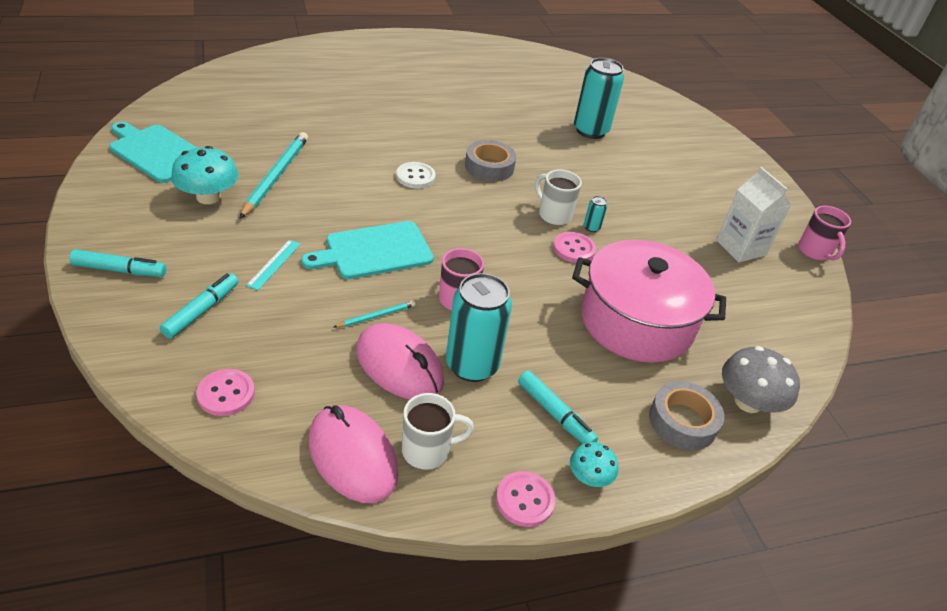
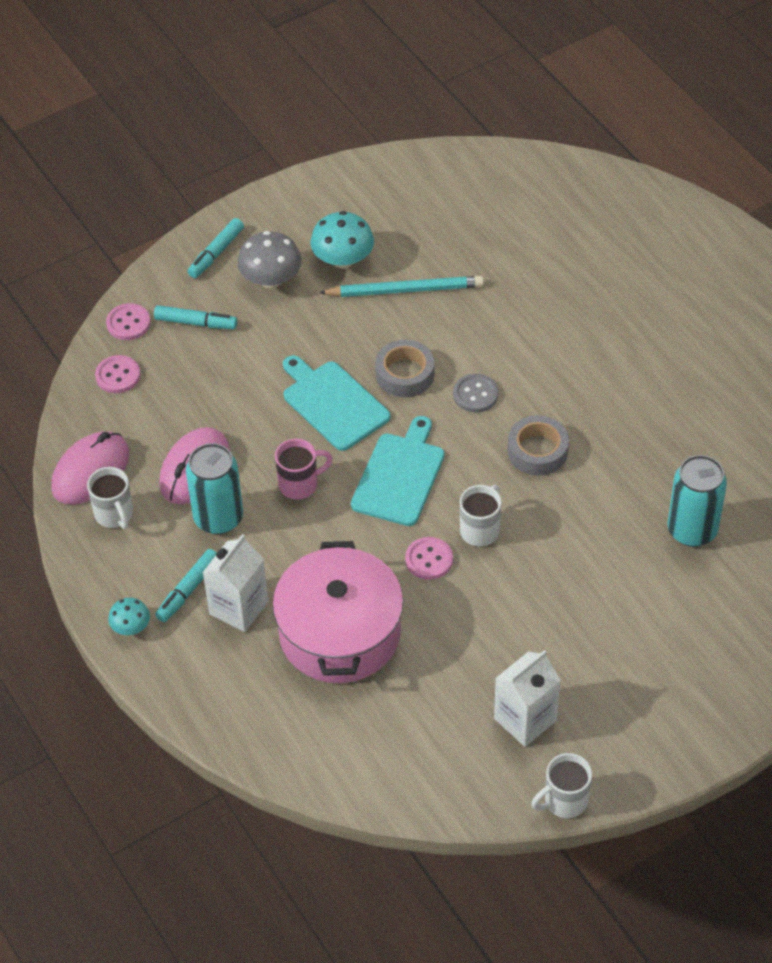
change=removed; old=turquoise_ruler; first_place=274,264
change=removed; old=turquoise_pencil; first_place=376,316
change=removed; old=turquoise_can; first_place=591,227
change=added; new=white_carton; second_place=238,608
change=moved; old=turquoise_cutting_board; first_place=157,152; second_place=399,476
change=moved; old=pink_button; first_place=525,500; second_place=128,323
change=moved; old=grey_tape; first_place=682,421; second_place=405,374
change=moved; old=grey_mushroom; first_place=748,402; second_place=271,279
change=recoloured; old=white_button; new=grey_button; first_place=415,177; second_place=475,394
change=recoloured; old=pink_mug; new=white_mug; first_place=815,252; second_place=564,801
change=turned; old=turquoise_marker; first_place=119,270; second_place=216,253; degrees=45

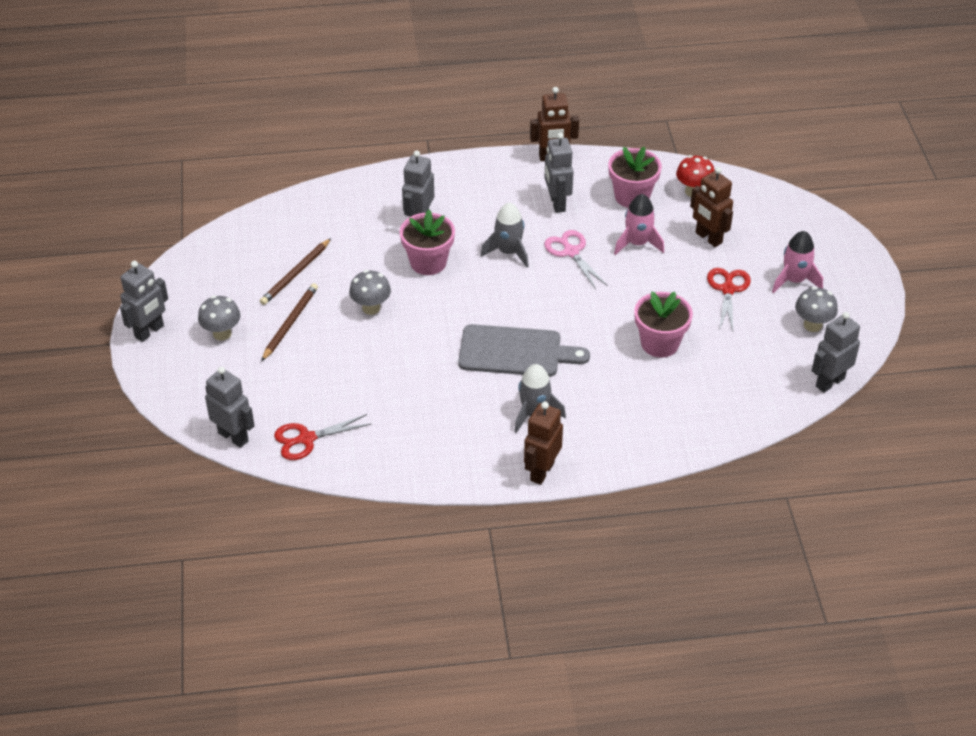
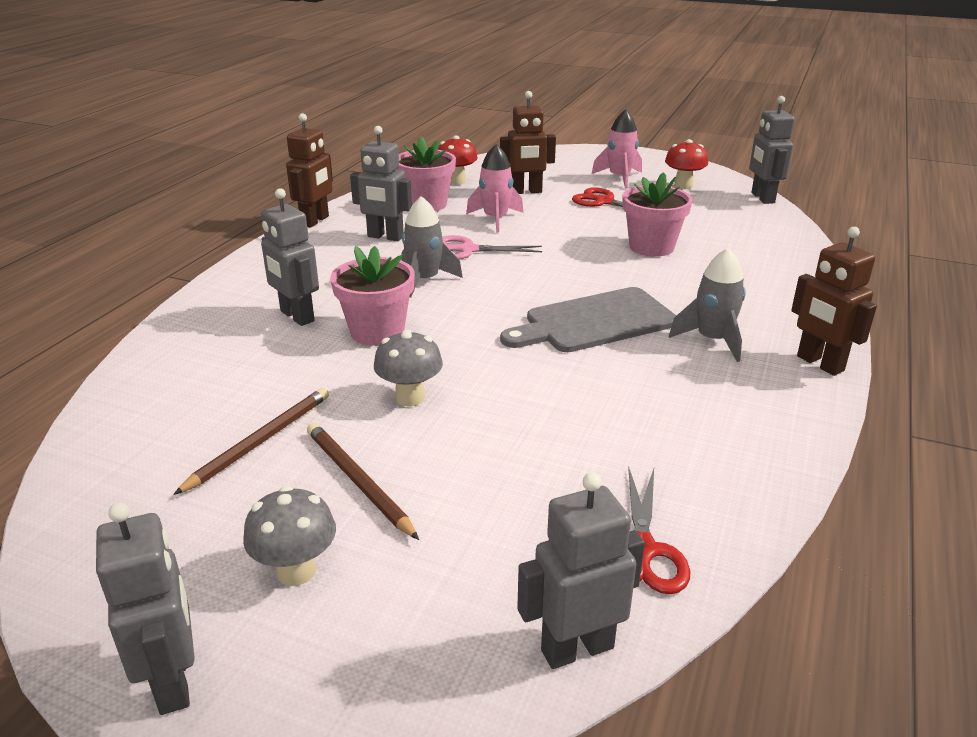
change=recoloured; old=grey_mushroom; new=red_mushroom; first_place=812,325; second_place=683,186
change=turned; old=brown_pencil; first_place=296,274; second_place=260,441; degrees=-120
change=turned; old=grey_cutting_board; first_place=515,352; second_place=595,322; degrees=-150

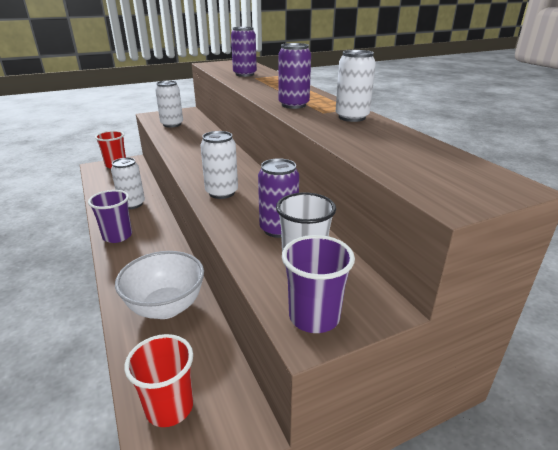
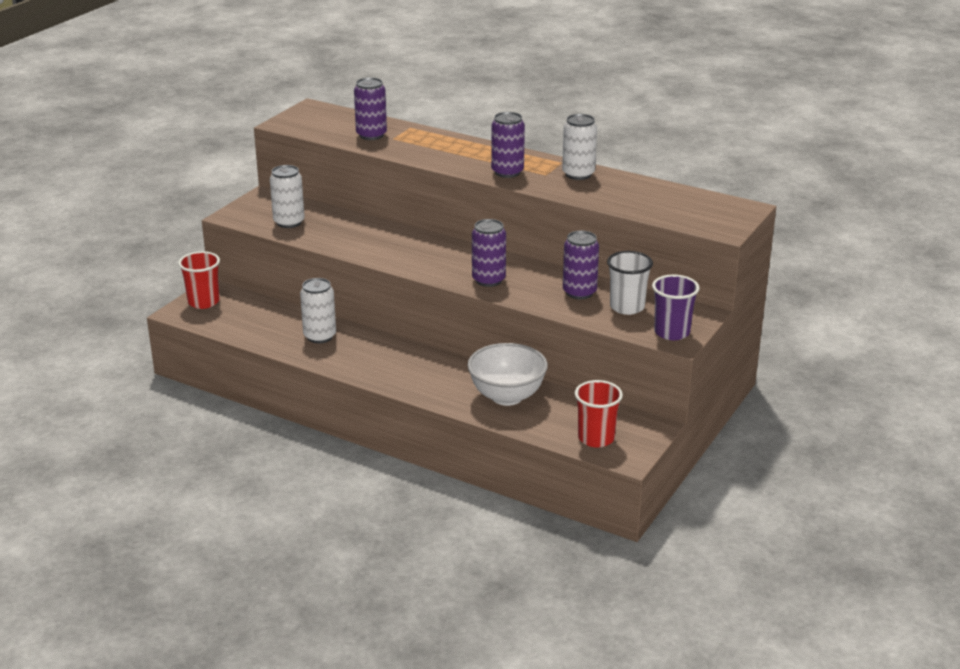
change=removed; old=purple_cup; first_place=117,236
change=recoloured; old=white_can; new=purple_can; first_place=222,193; second_place=488,280

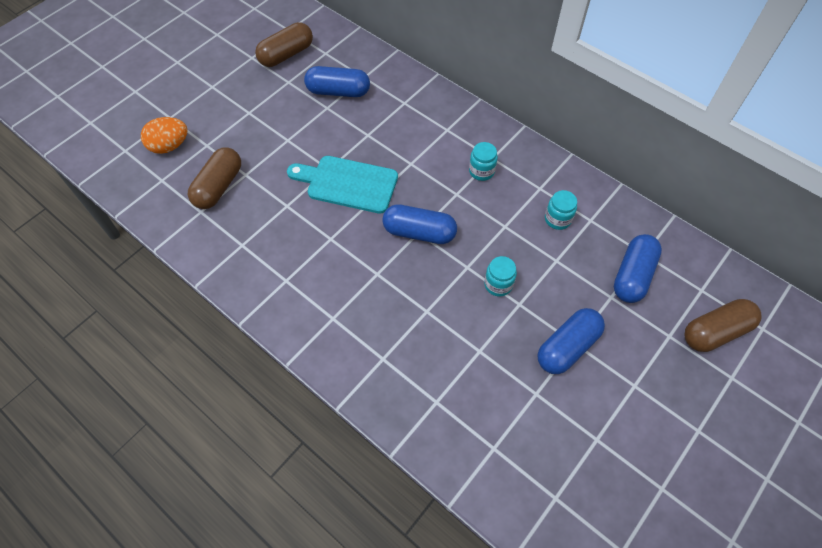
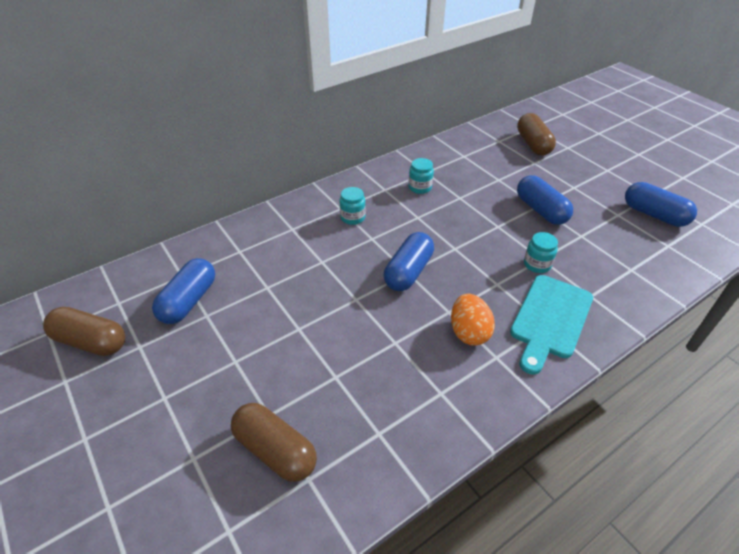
change=moved; old=orange_egg; first_place=169,146; second_place=469,332
change=moved; old=turquoise_cutting_board; first_place=348,184; second_place=550,319
change=moved; old=turquoise_jar; first_place=498,284; second_place=537,264
change=moved; old=blue_capsule; first_place=633,276; second_place=654,215
change=turned; old=brown_capsule; first_place=286,55; second_place=91,341; degrees=-45

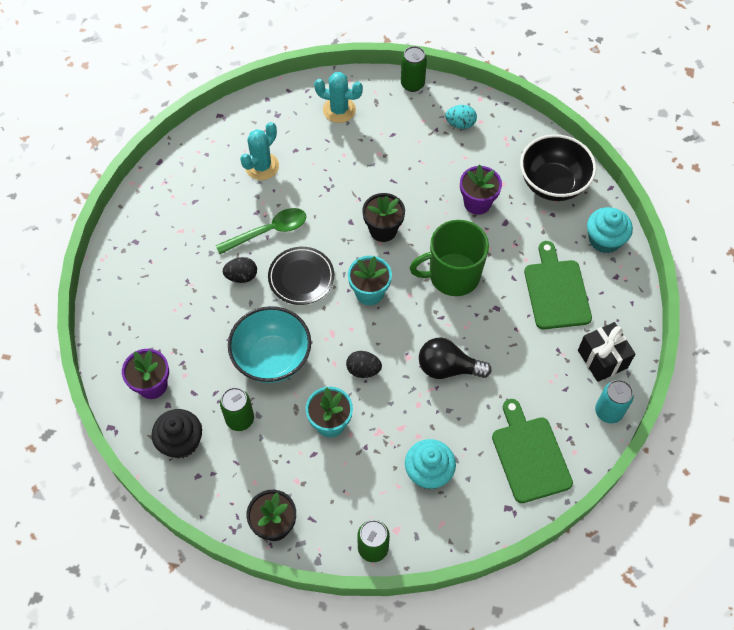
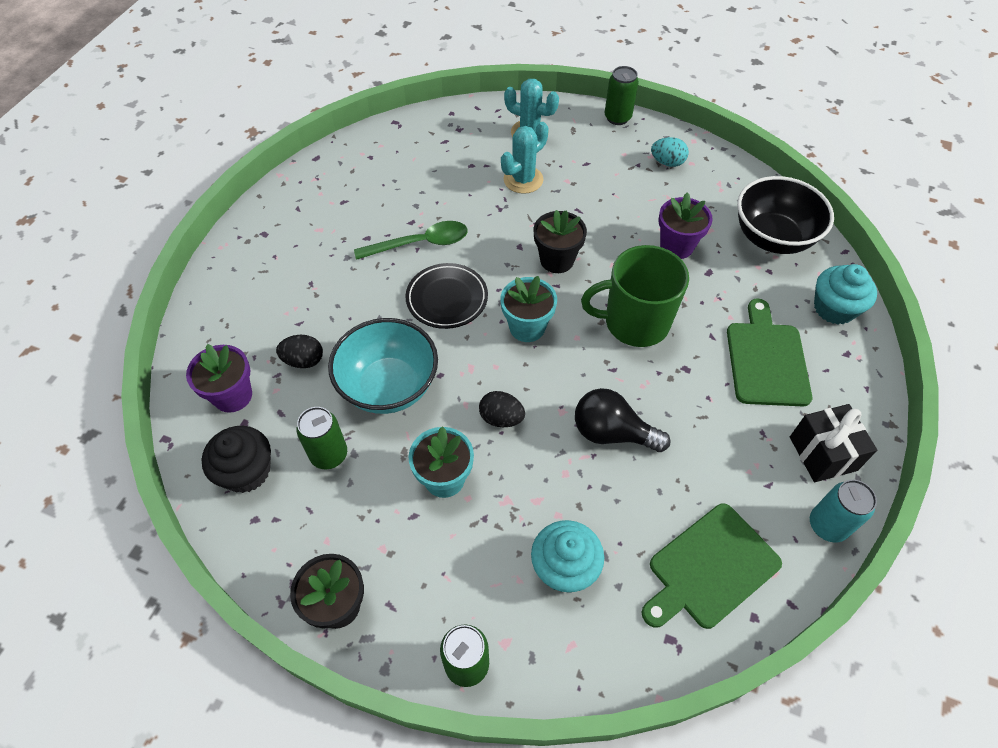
change=moved; old=black_egg; first_place=241,276; second_place=304,360
change=moved; old=turquoise_cactus; first_place=262,166; second_place=523,180
change=turned; old=green_cutting_board; first_place=529,455; second_place=710,568; degrees=-120

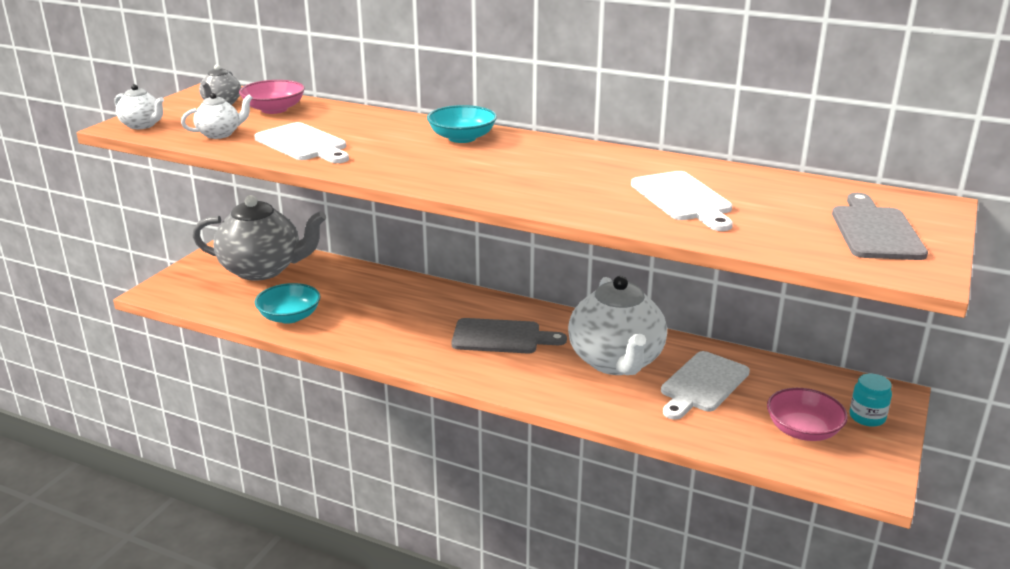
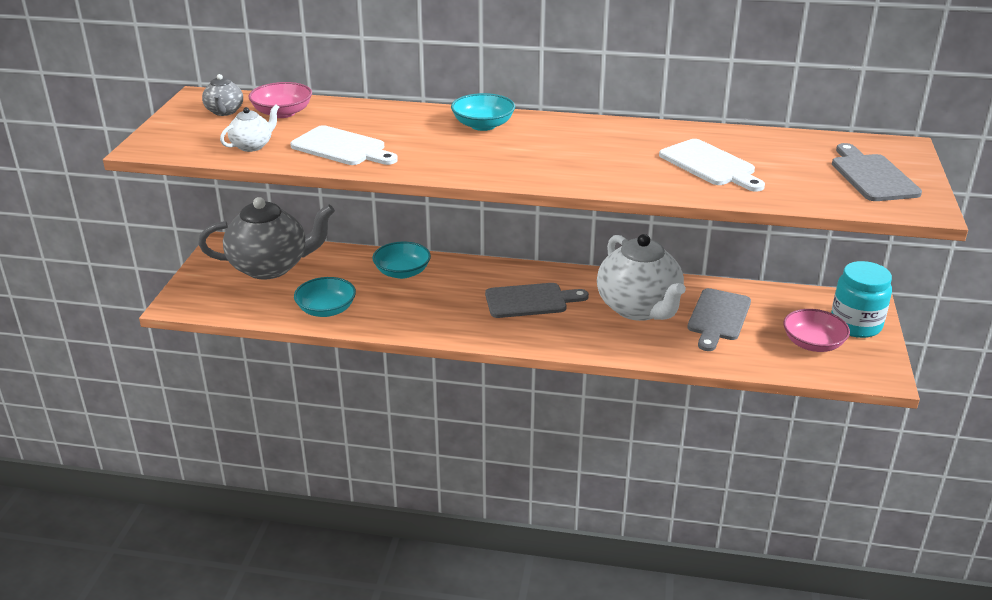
change=removed; old=white_teapot; first_place=142,125
change=added; new=turquoise_bowl; second_place=402,272
change=recoloured; old=white_cutting_board; new=grey_cutting_board; first_place=702,384; second_place=718,317
change=resized; old=turquoise_jar; first_place=867,417; second_place=855,325; factor=1.76

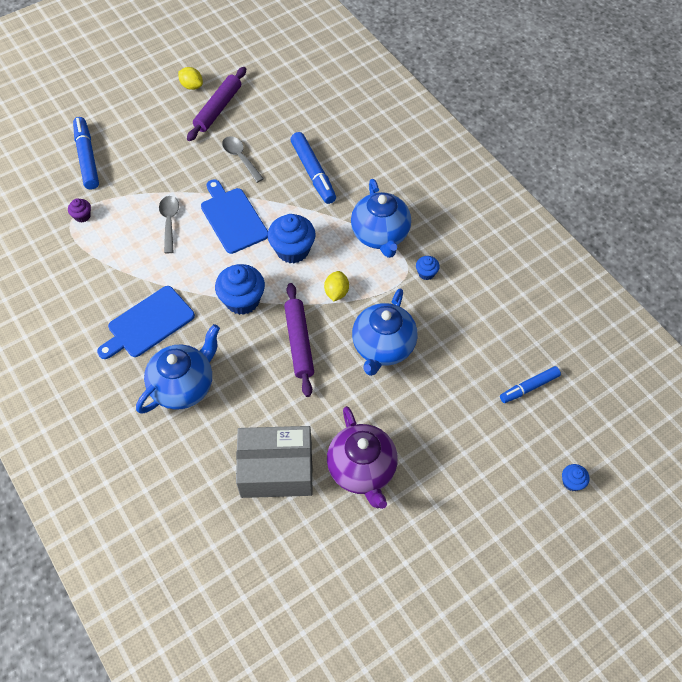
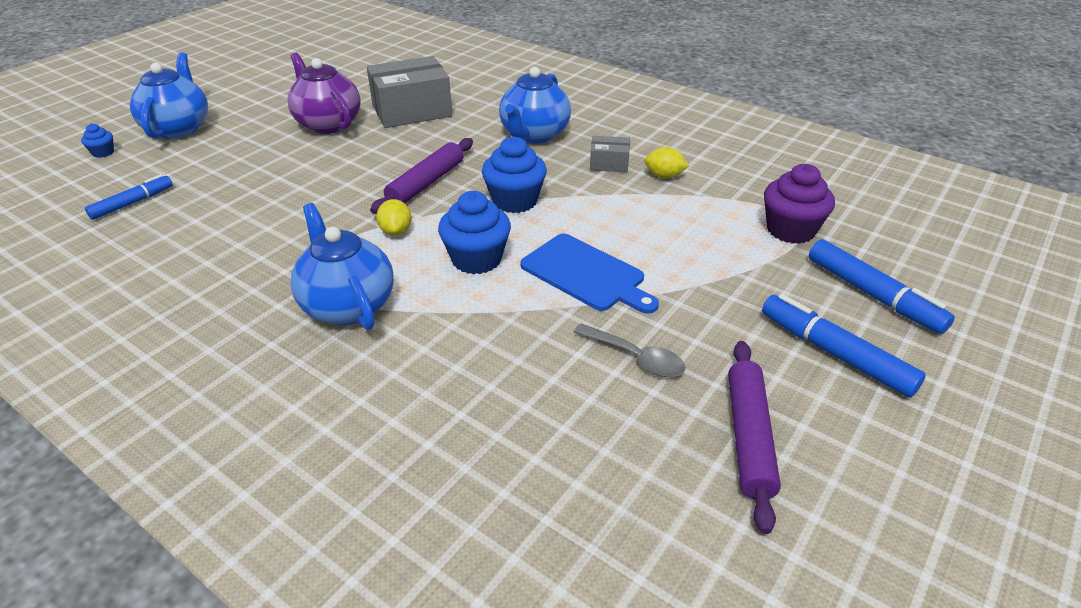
change=removed; old=grey_spoon; first_place=169,222
change=removed; old=blue_cupcake; first_place=426,273
change=moved; old=yellow_lemon; first_place=192,86; second_place=664,176
change=moved; old=blue_marker; first_place=313,173; second_place=835,353
change=moved; old=blue_teapot; first_place=383,347; second_place=178,128
change=replaced; old=blue_cutting_board; new=grey_box; first_place=148,323; second_place=609,164
change=turned; old=purple_rolling_pin; first_place=299,342; second_place=426,183; degrees=60
change=resized; old=purple_cupcake; first_place=82,216; second_place=790,230; factor=2.02

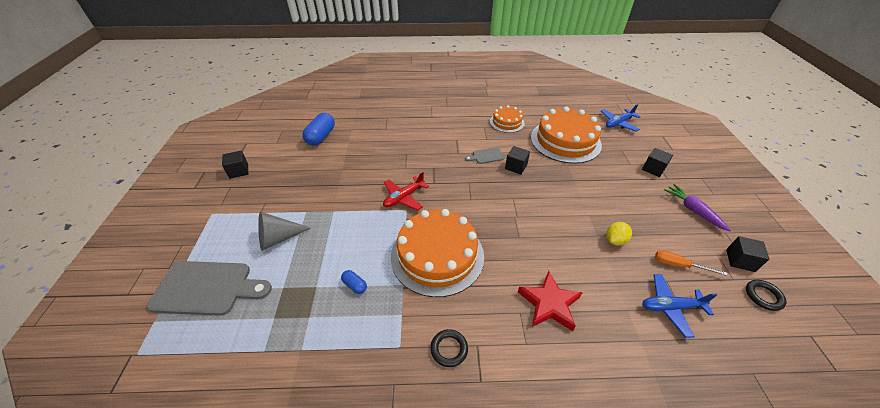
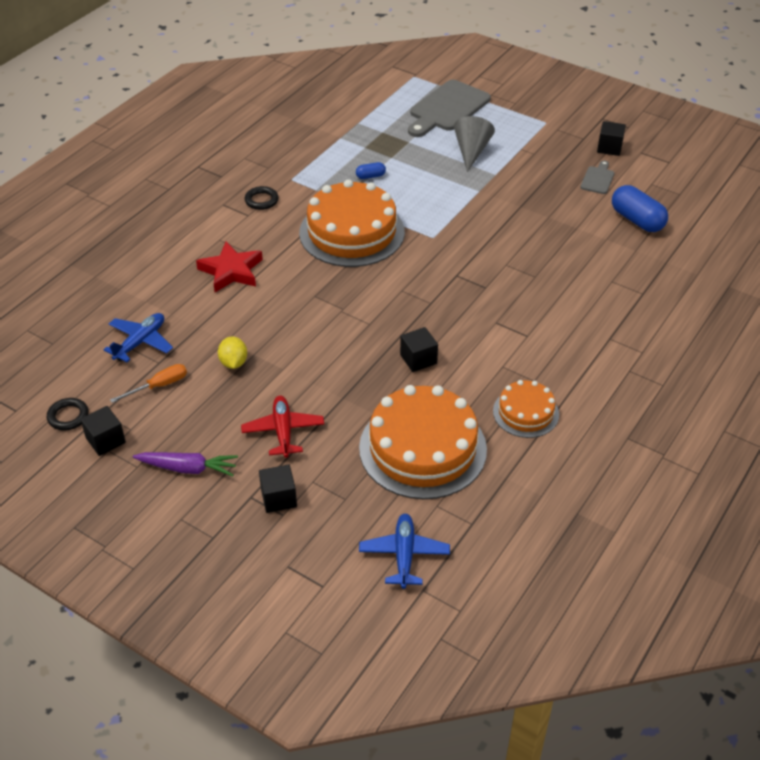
change=moved; old=red_plane; first_place=404,197; second_place=283,431
change=moved; old=grey_cutting_board; first_place=486,156; second_place=598,179

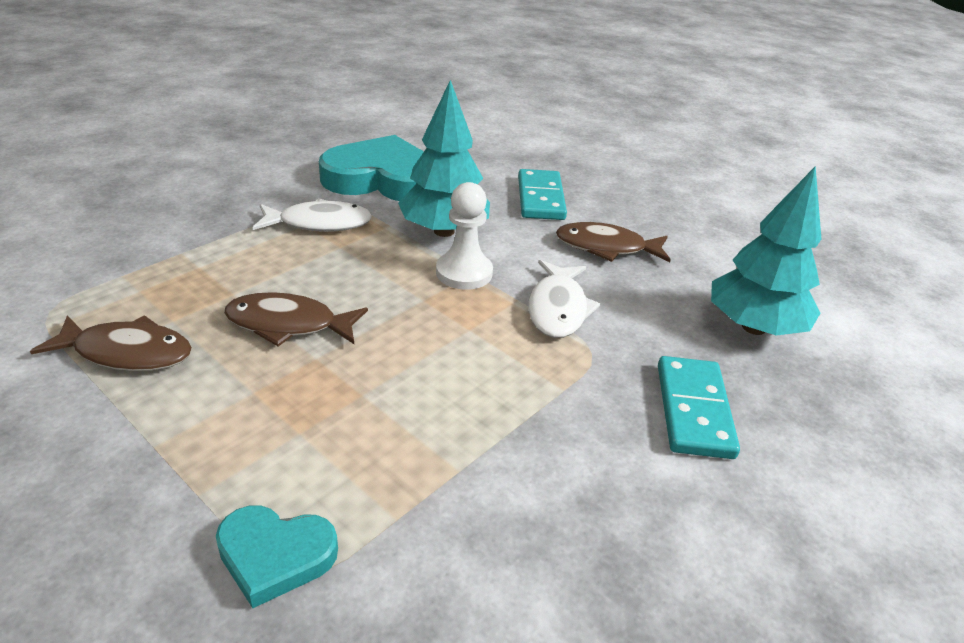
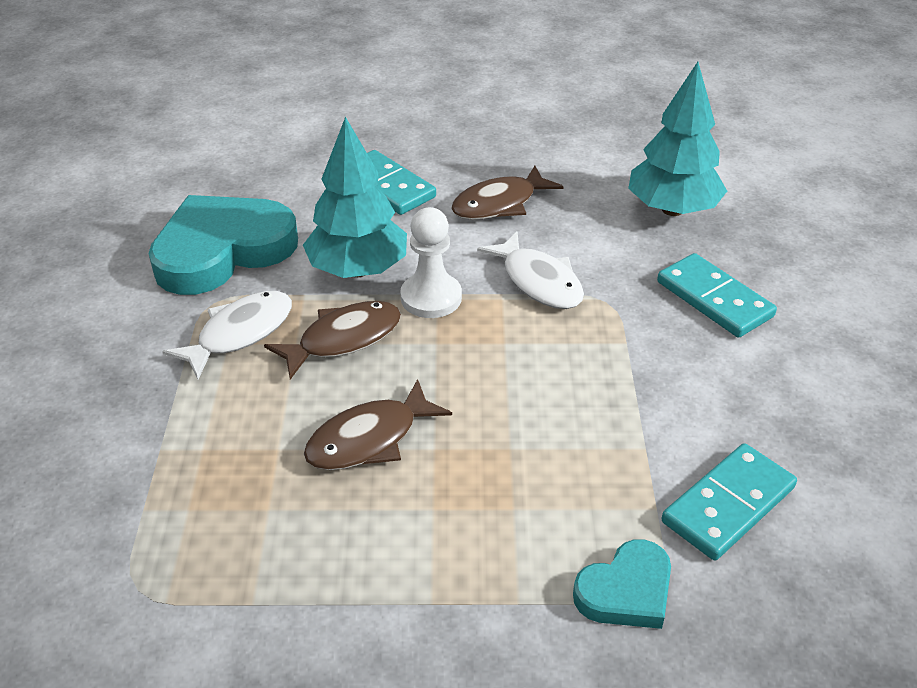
change=added; new=turquoise_domino; second_place=728,505
change=moved; old=brown_fish; first_place=127,352; second_place=343,339

